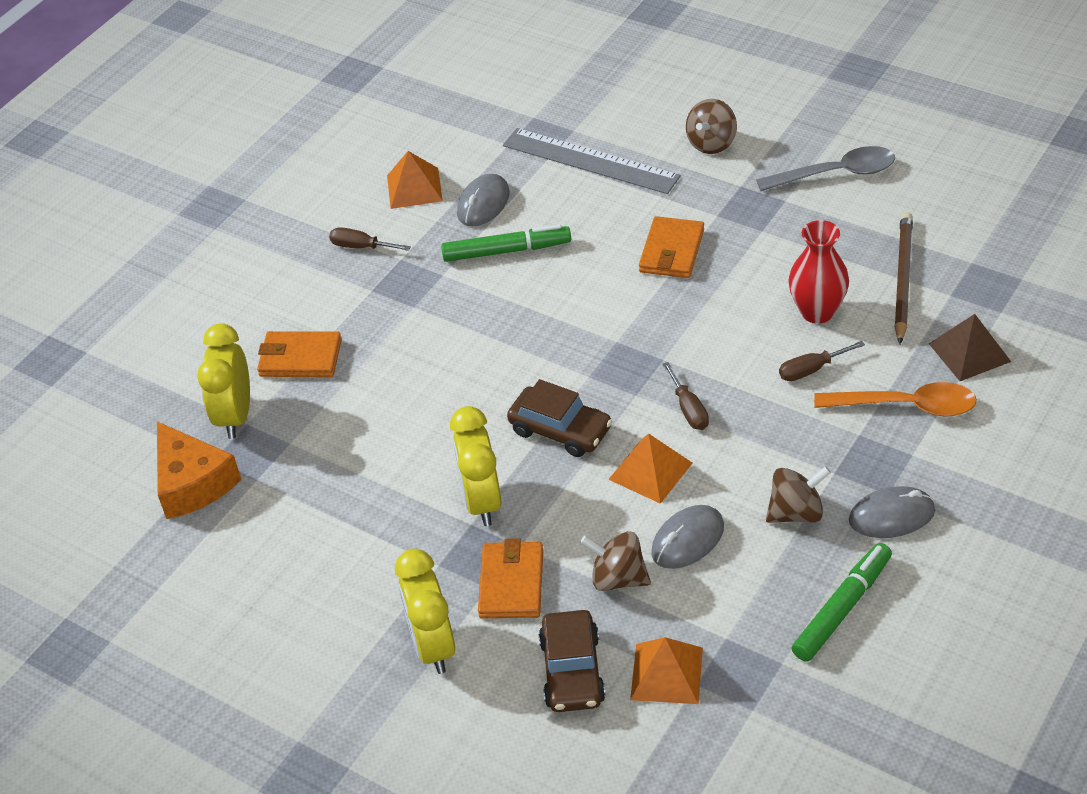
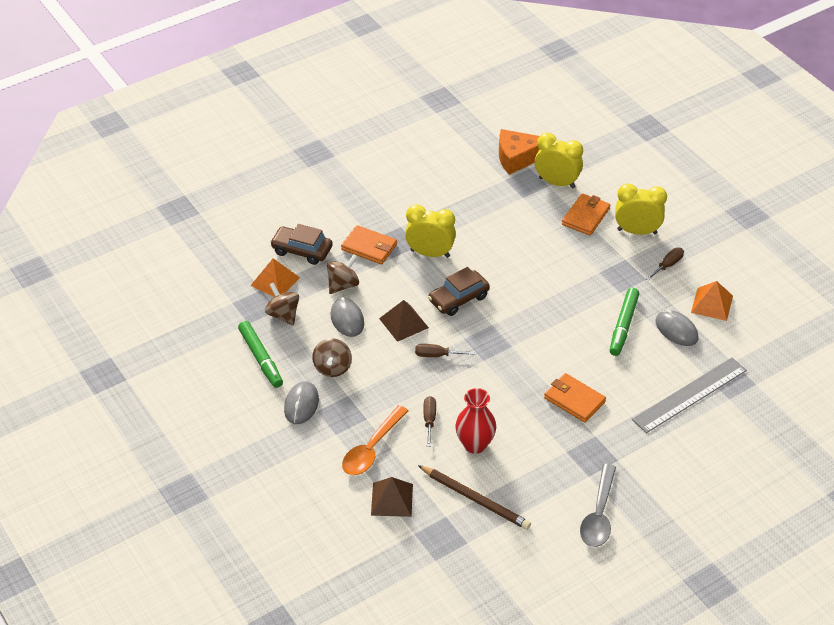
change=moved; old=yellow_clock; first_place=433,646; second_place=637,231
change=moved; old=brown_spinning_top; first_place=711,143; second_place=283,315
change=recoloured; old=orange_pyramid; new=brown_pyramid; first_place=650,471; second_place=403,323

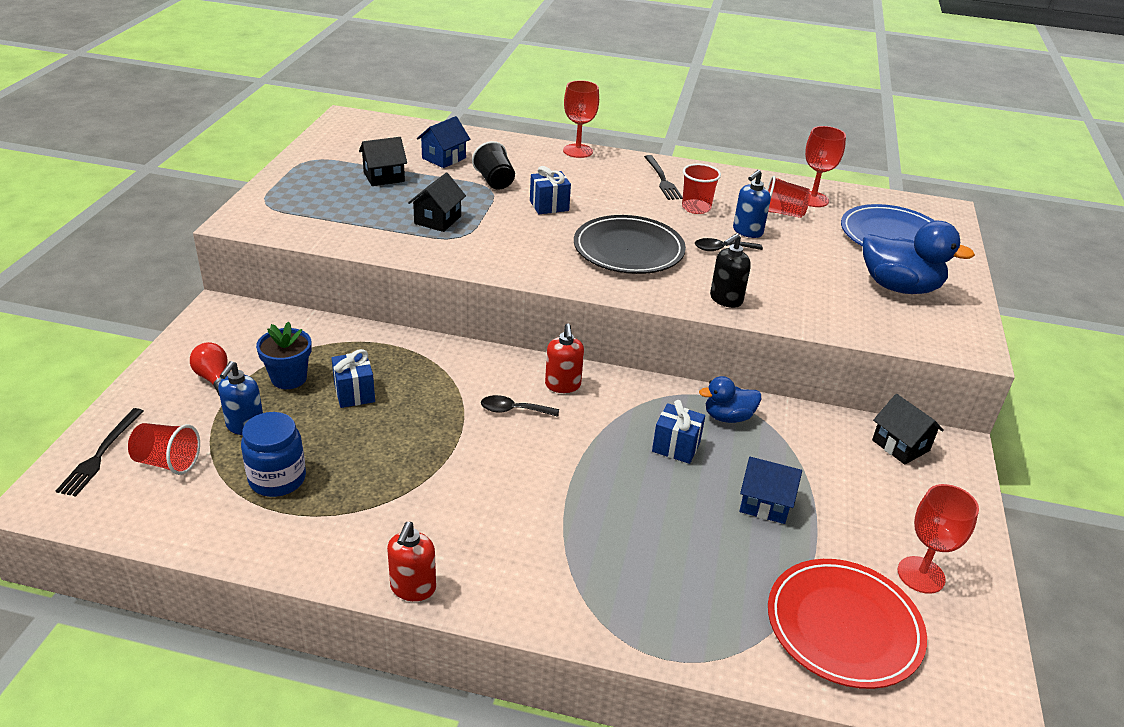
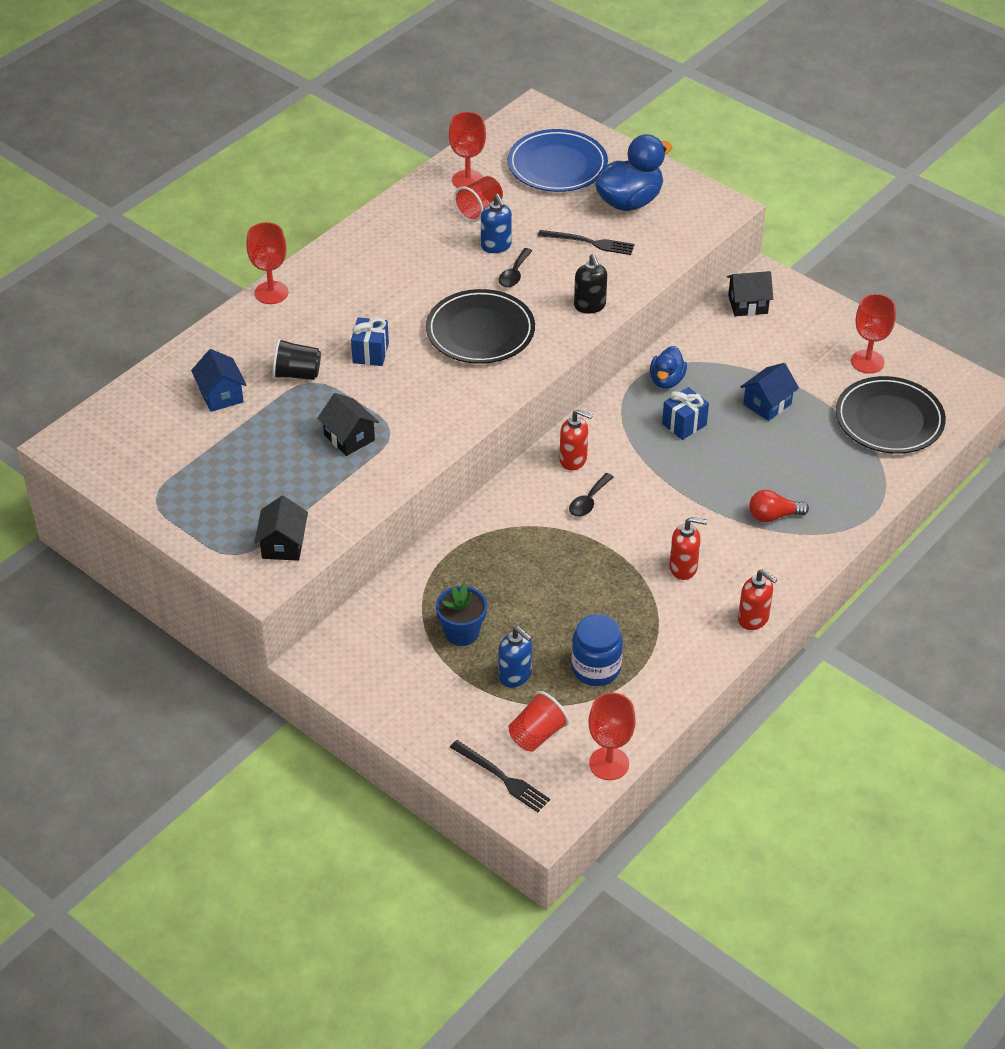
change=removed; old=blue_gift; first_place=354,393
change=removed; old=red_cup; first_place=696,208
change=added; new=red_goblet; second_place=609,763
change=added; new=red_soap_dispenser; second_place=683,568
change=moved; old=red_light_bulb; first_place=215,379; second_place=773,516
change=moved; old=black_house; first_place=384,177; second_place=283,545
change=moved; old=black_fork; first_place=662,179; second_place=589,242
change=recoloured; old=red_plate; new=black_plate; first_place=843,626; second_place=889,419

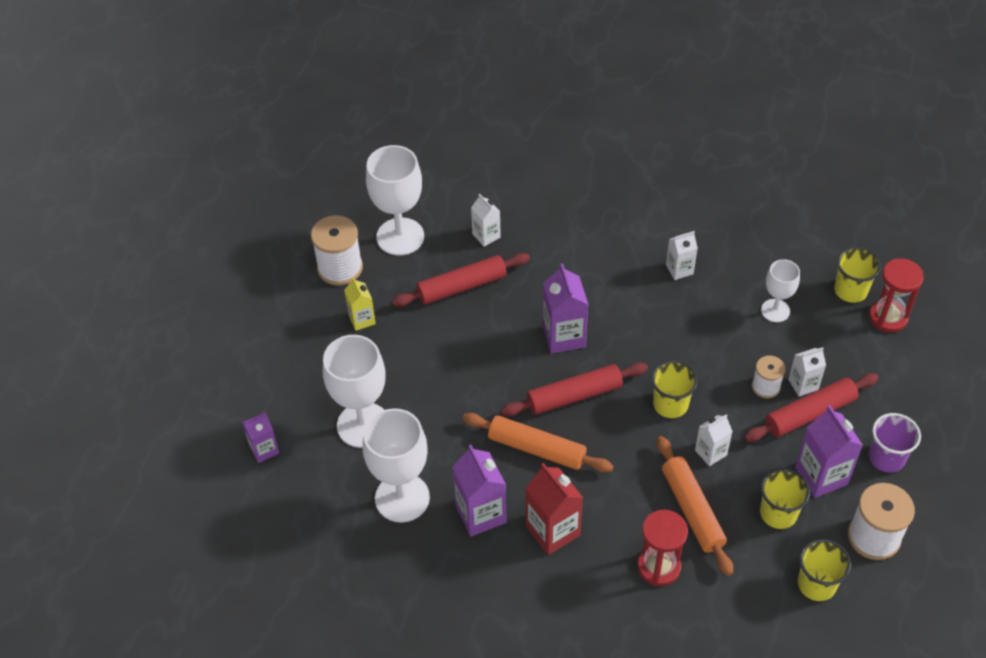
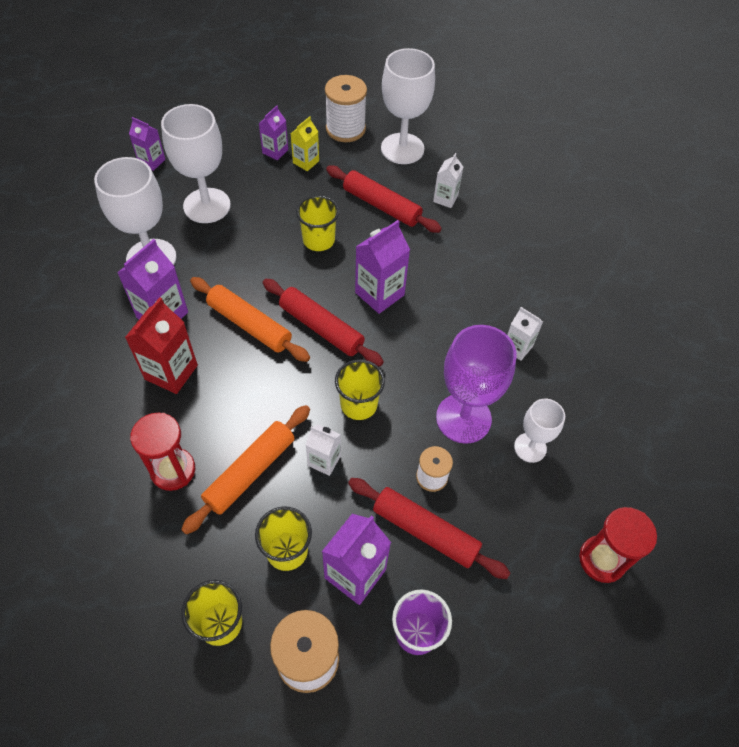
change=removed; old=white_carton; first_place=803,384
change=added; new=purple_carton; second_place=275,151
change=added; new=purple_goblet; second_place=463,418
change=moved; old=yellow_cup; first_place=850,290; second_place=318,240
change=turned; old=orange_rolling_pin; first_place=536,448; second_place=249,325; degrees=-45

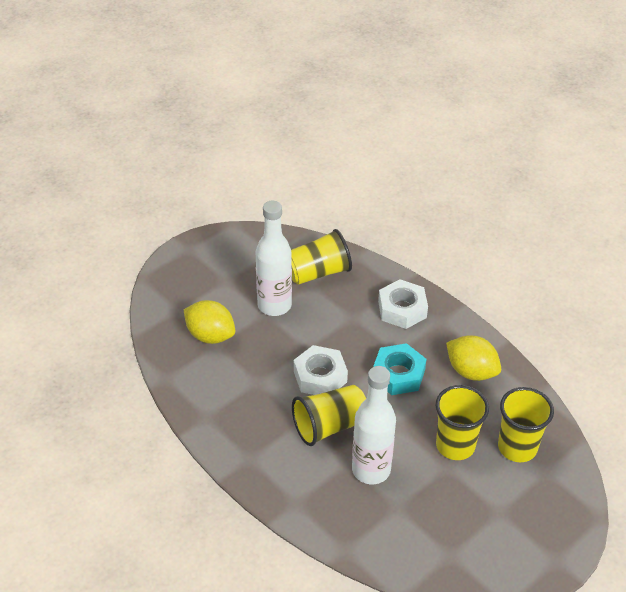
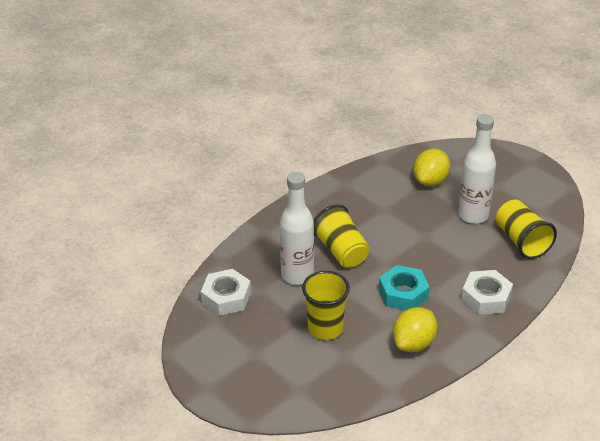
change=removed; old=yellow_cup; first_place=517,447
change=moved; old=white_nut; first_place=320,376; second_place=226,297

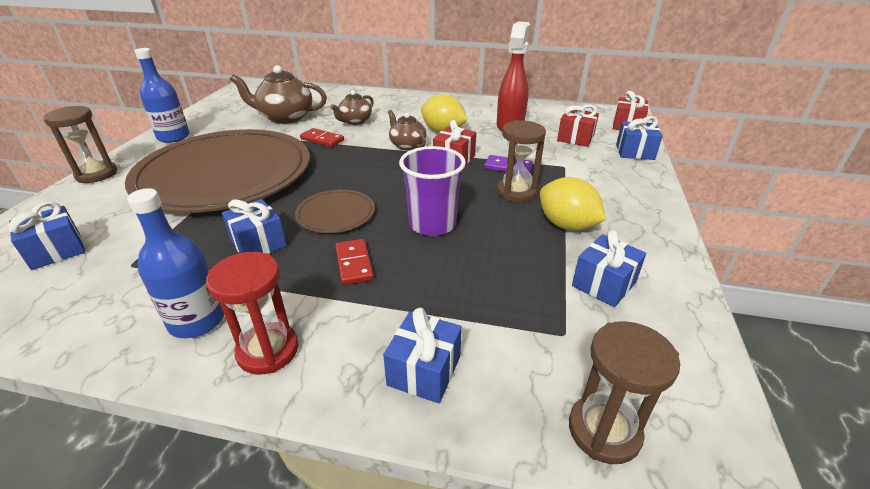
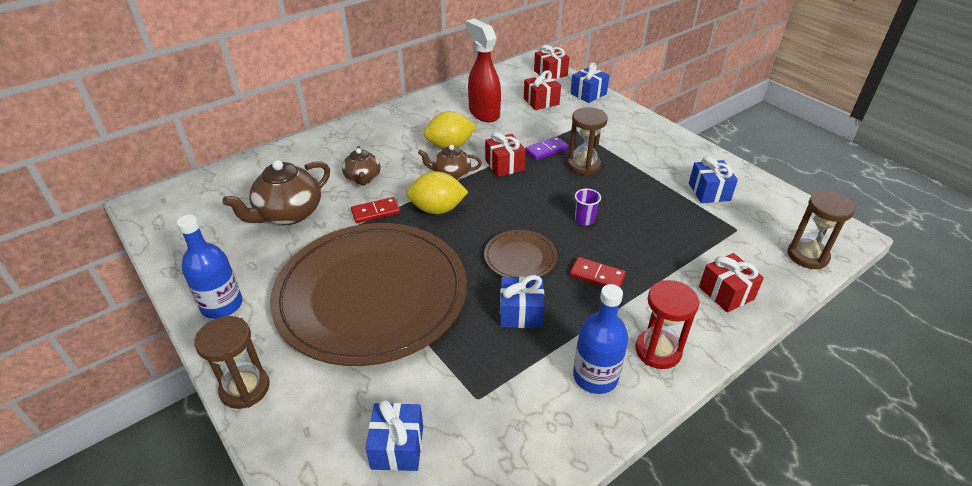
change=moved; old=yellow_lemon; first_place=566,225; second_place=437,209
change=recoloured; old=blue_gift; new=red_gift; first_place=424,371; second_place=726,293
change=resized; old=purple_cup; first_place=432,224; second_place=584,220; factor=0.5

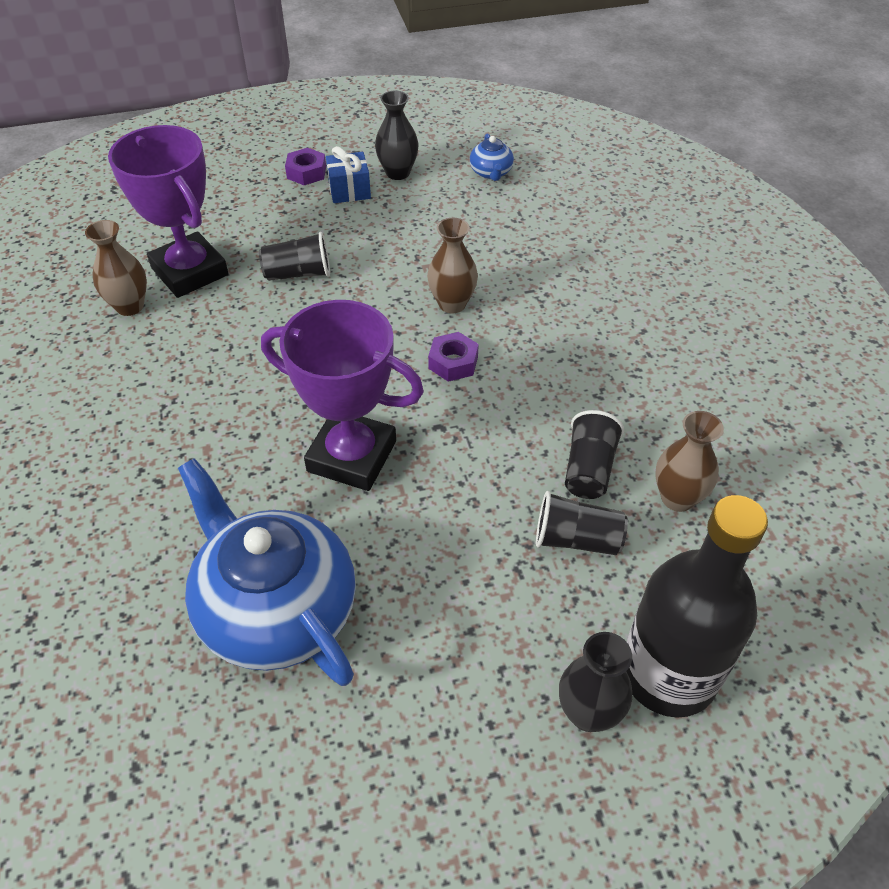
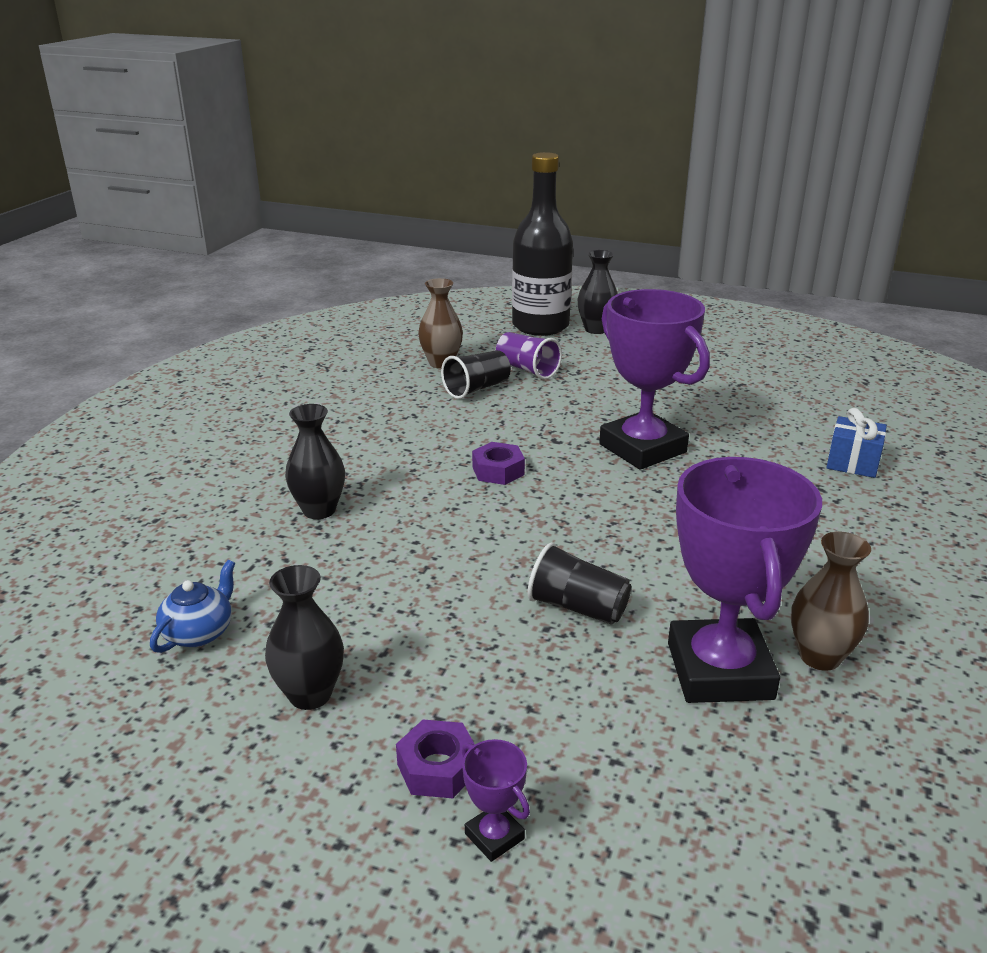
change=removed; old=blue_teapot; first_place=276,610
change=removed; old=brown_vase; first_place=452,304
change=added; new=black_vase; second_place=319,510
change=added; new=purple_trophy; second_place=494,836
change=moved; old=blue_gift; first_place=349,190; second_place=852,463
change=recoloured; old=black_cup; new=purple_cup; first_place=576,539; second_place=527,369

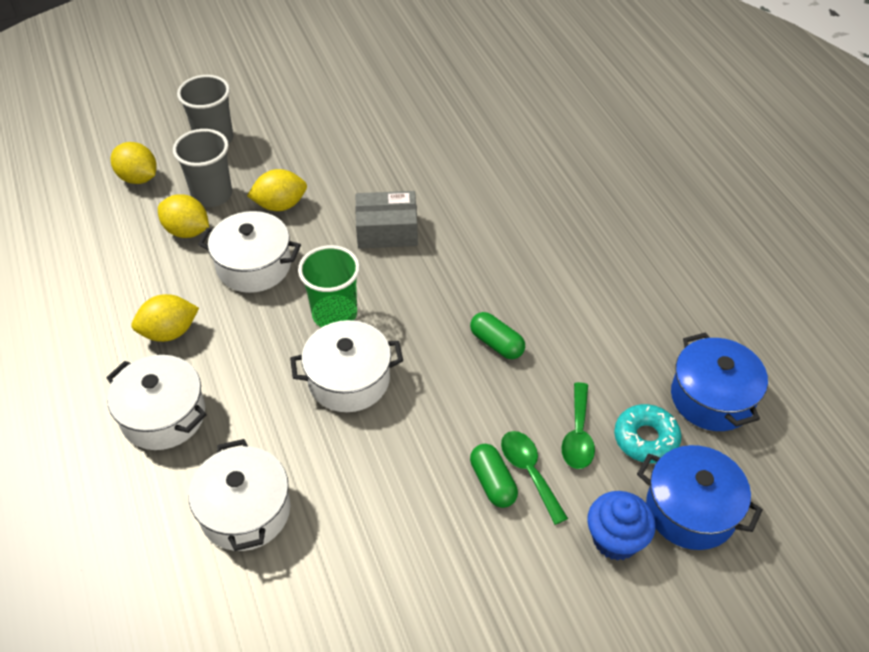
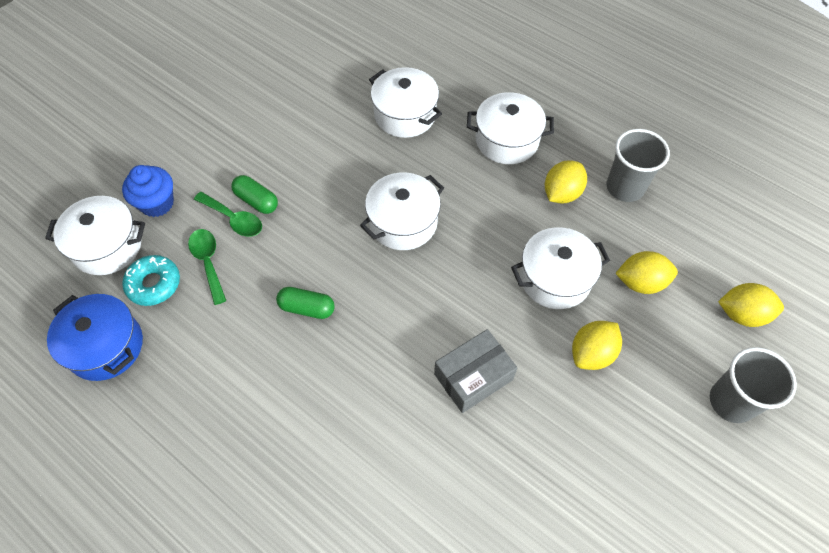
change=removed; old=green_cup; first_place=334,314
change=moved; old=grey_cup; first_place=212,195; second_place=625,187
change=recoloured; old=blue_pot; new=white_pot; first_place=690,510; second_place=107,246

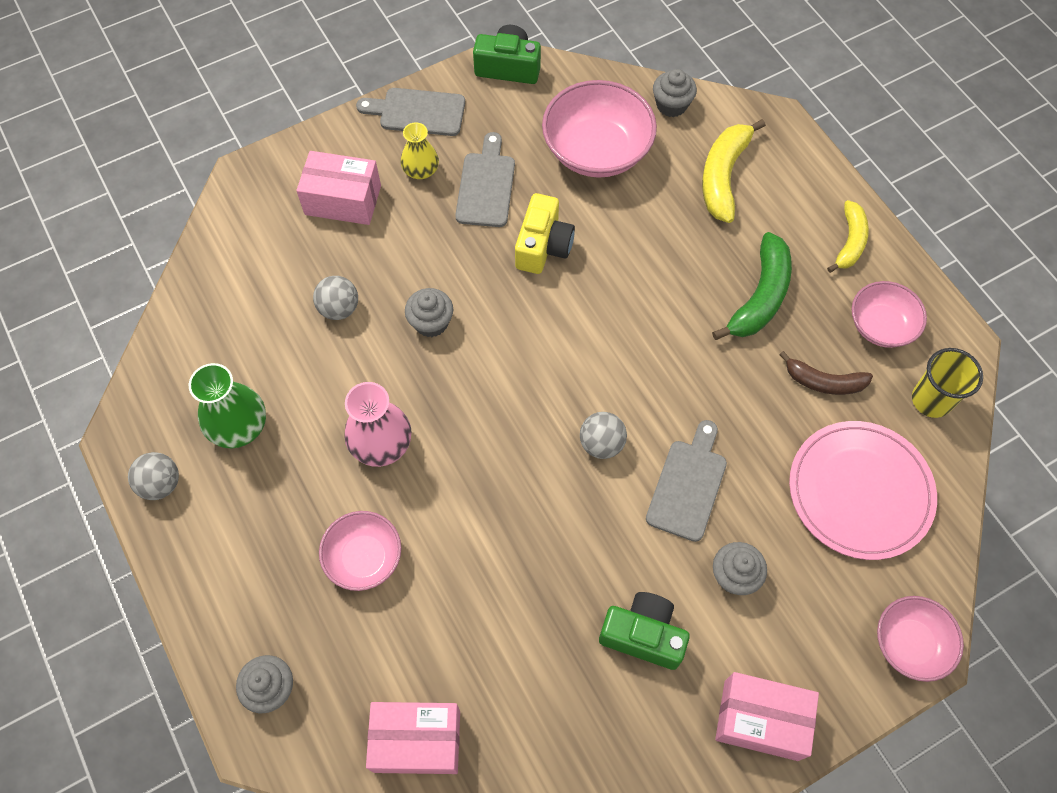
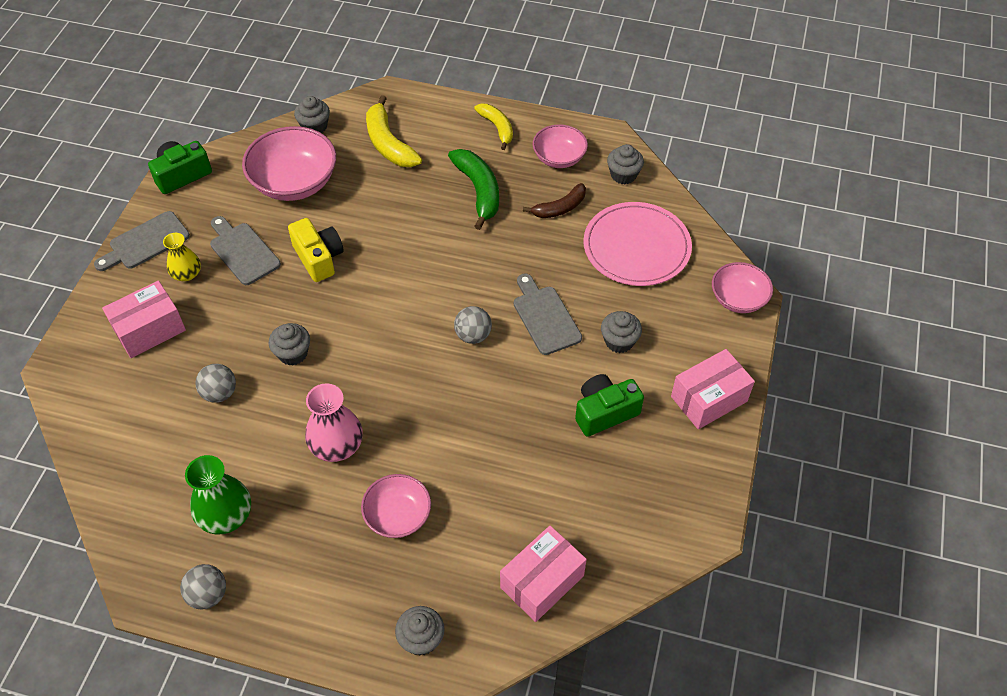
change=replaced; old=yellow_cup; new=grey_cupcake; first_place=931,400; second_place=623,175

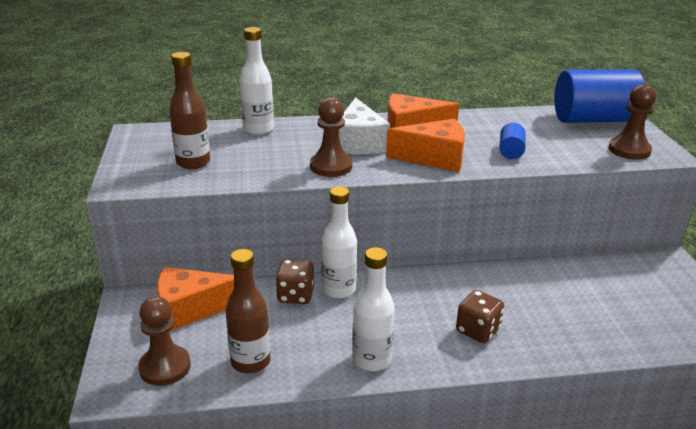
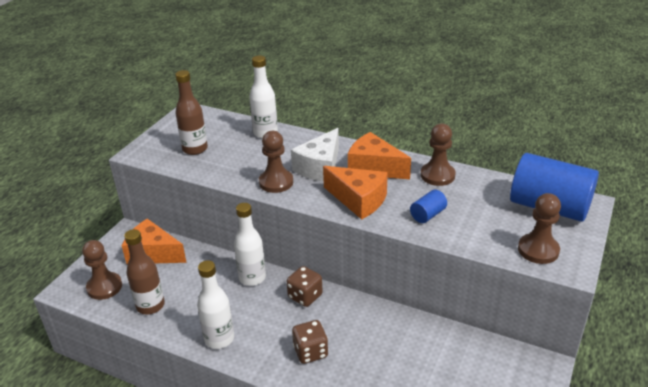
change=added; new=brown_pawn; second_place=437,175
change=moved; old=brown_dice; first_place=295,295; second_place=305,296

